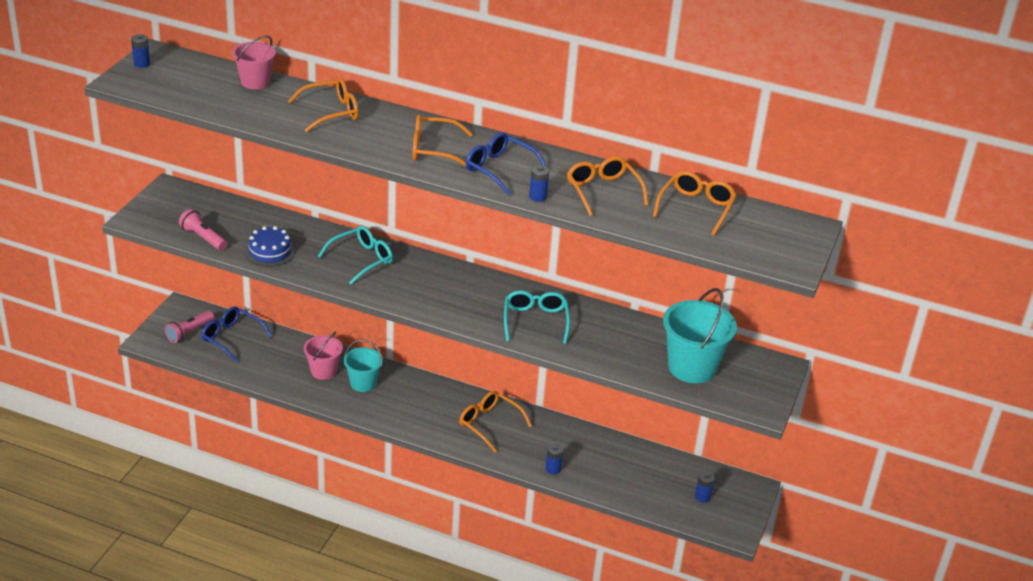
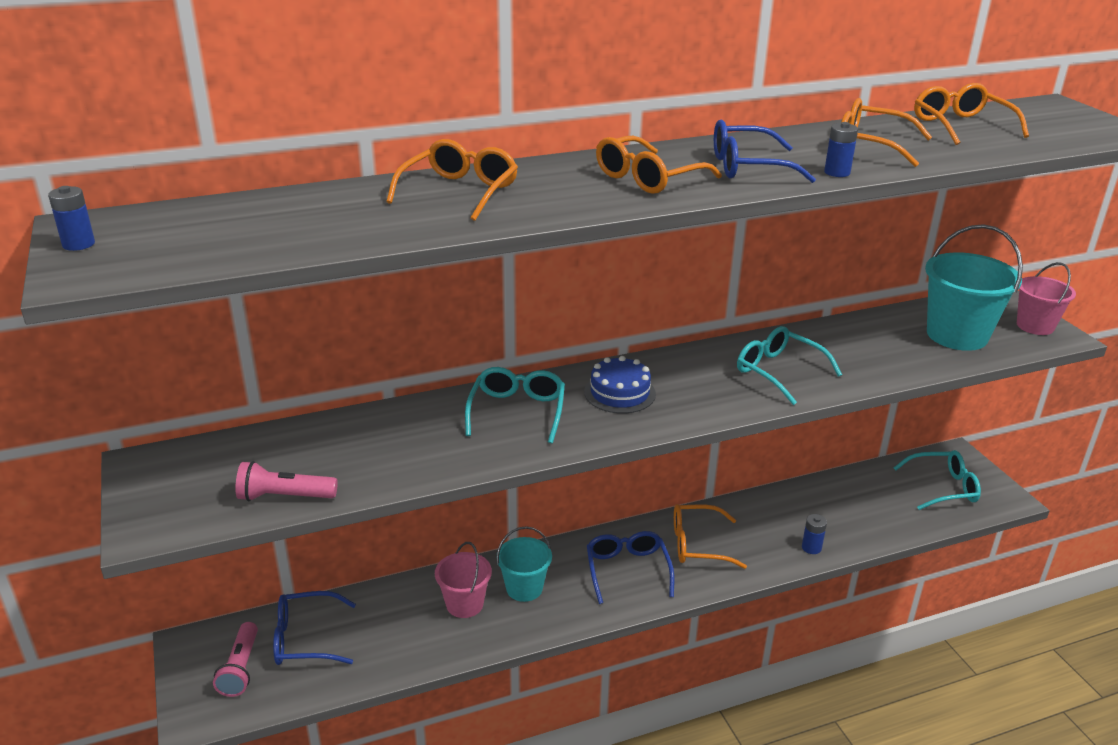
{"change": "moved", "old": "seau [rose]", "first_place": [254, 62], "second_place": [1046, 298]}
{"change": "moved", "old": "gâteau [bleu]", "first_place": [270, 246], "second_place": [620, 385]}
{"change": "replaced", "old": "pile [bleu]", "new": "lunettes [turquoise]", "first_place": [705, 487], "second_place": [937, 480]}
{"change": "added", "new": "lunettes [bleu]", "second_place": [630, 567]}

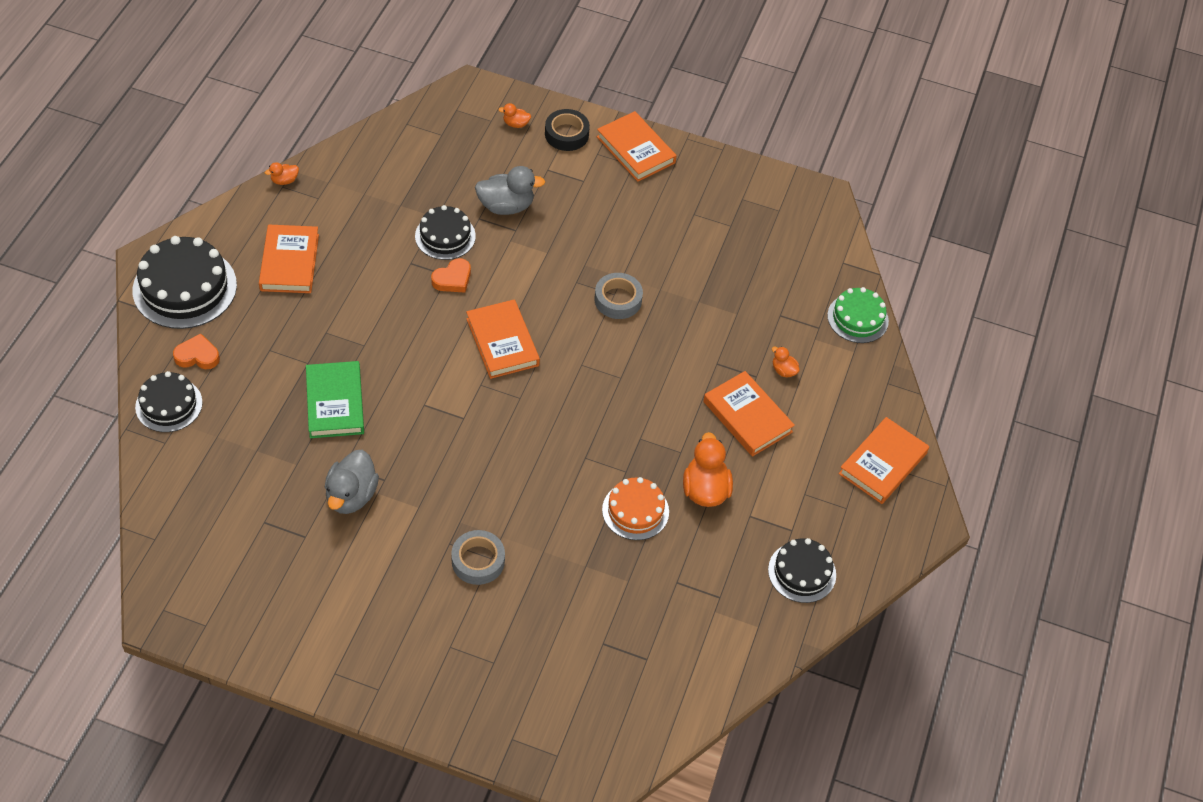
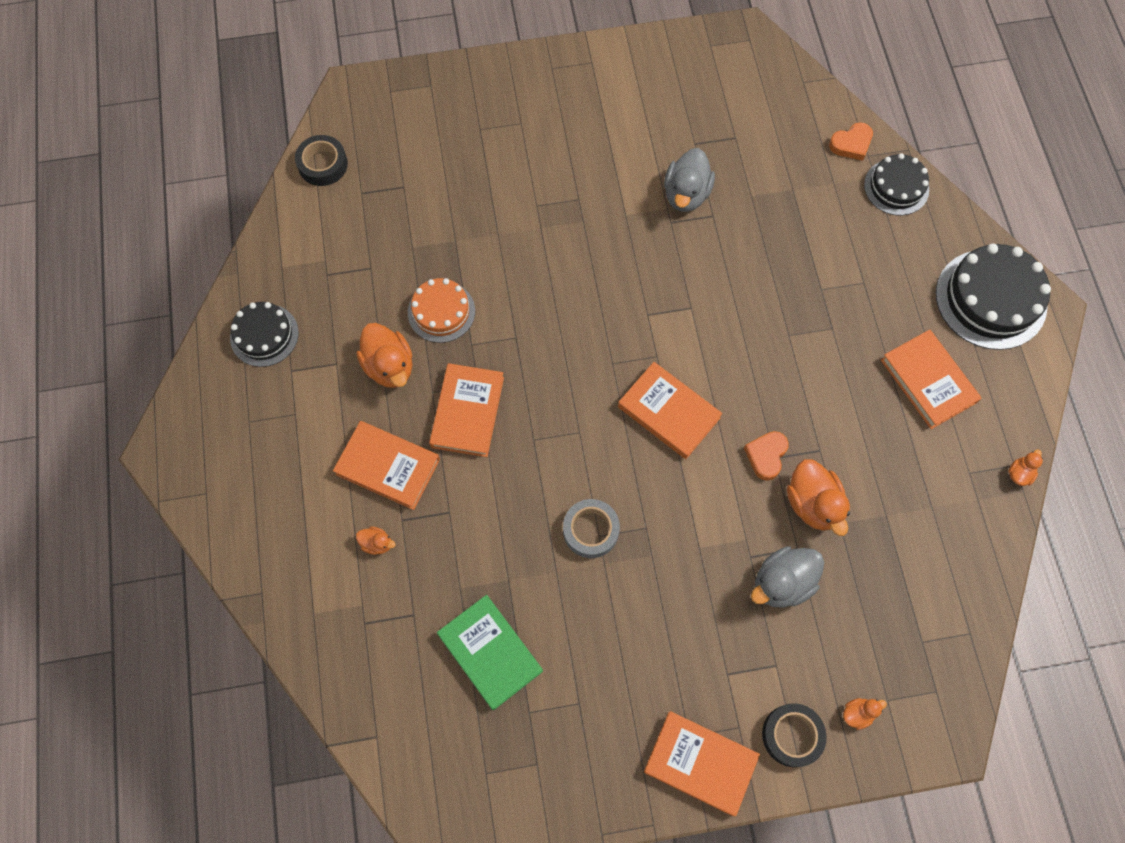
{"change": "moved", "old": "cœur [orange]", "first_place": [196, 351], "second_place": [851, 141]}
{"change": "moved", "old": "livre [vert]", "first_place": [335, 399], "second_place": [490, 652]}
{"change": "turned", "old": "canard [gris]", "first_place": [352, 482], "second_place": [689, 180], "degrees": -150}
{"change": "replaced", "old": "gâteau [noir]", "new": "canard [orange]", "first_place": [445, 232], "second_place": [818, 497]}
{"change": "removed", "old": "ruban adhésif [gris]", "first_place": [478, 557]}
{"change": "removed", "old": "gâteau [vert]", "first_place": [858, 315]}
{"change": "moved", "old": "livre [orange]", "first_place": [883, 460], "second_place": [466, 410]}
{"change": "added", "new": "ruban adhésif [noir]", "second_place": [321, 160]}

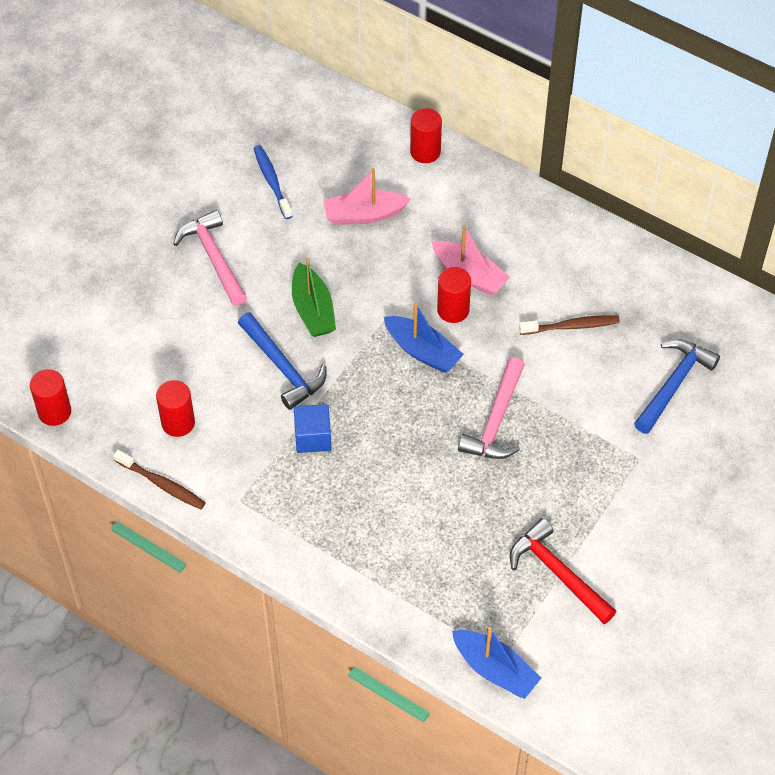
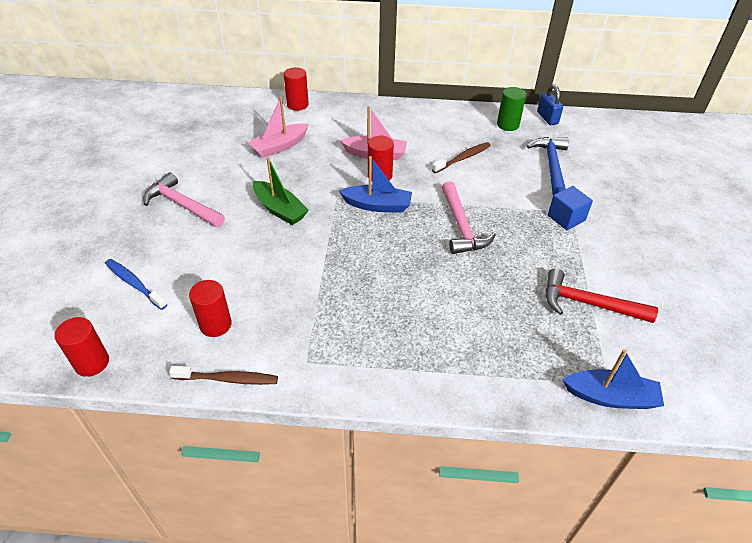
{"change": "removed", "old": "marteau [bleu]", "first_place": [282, 361]}
{"change": "moved", "old": "brosse à dents [bleu]", "first_place": [273, 182], "second_place": [136, 284]}
{"change": "moved", "old": "cube [bleu]", "first_place": [312, 428], "second_place": [570, 208]}
{"change": "added", "new": "cylindre [vert]", "second_place": [511, 109]}
{"change": "added", "new": "cadenas [bleu]", "second_place": [550, 104]}

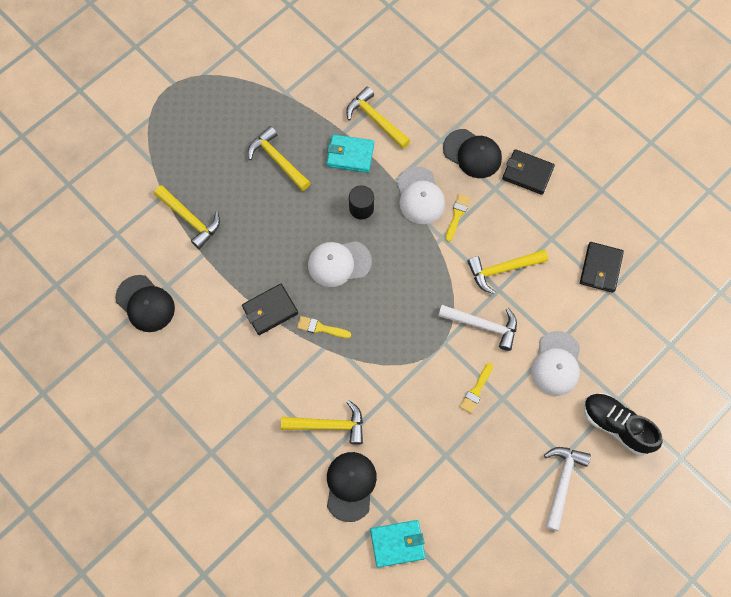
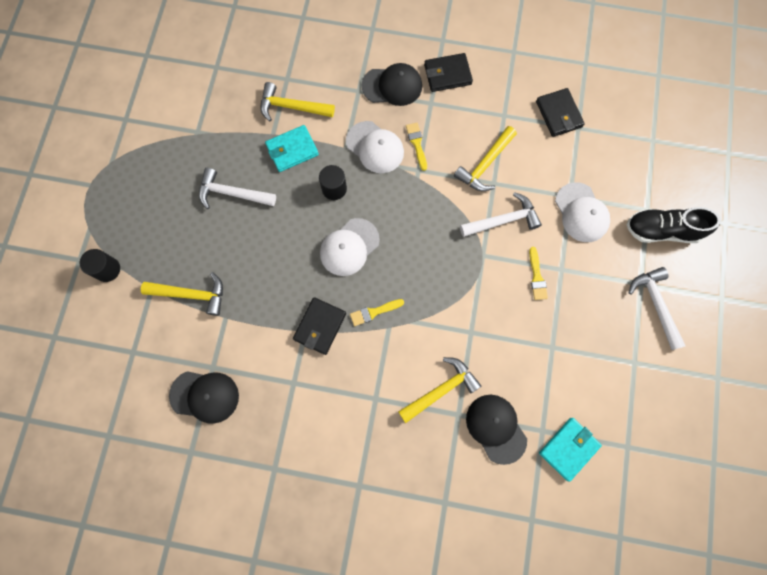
{"change": "recoloured", "old": "marteau [jaune]", "new": "marteau [blanc]", "first_place": [279, 158], "second_place": [237, 188]}
{"change": "added", "new": "cylindre [noir]", "second_place": [100, 265]}

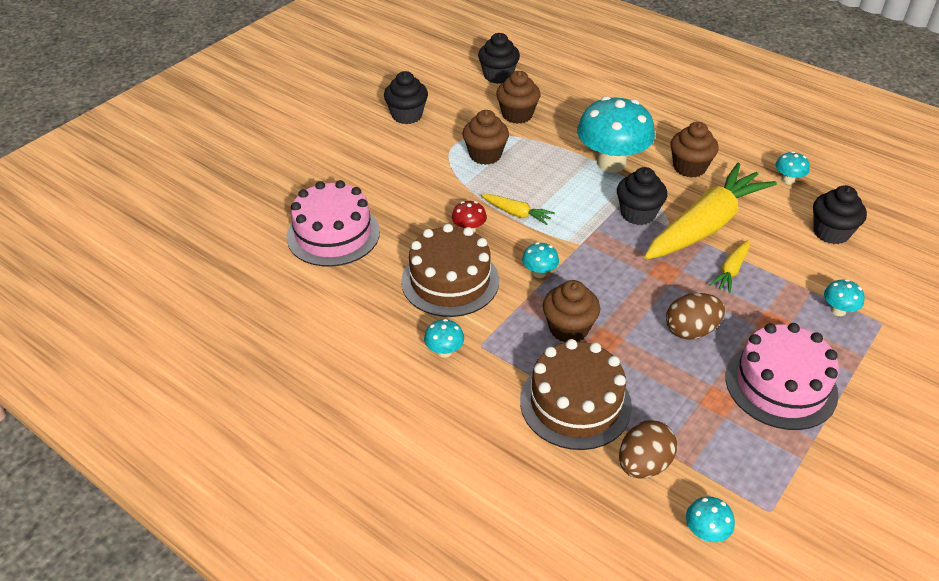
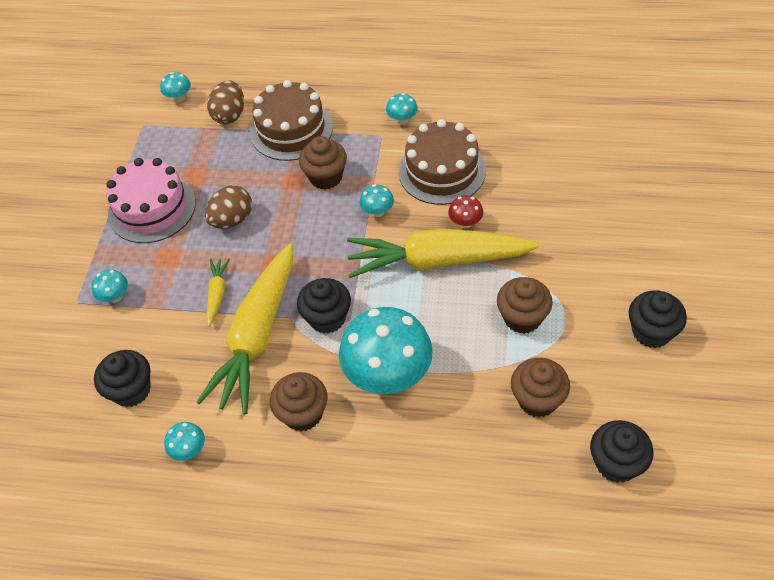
{"change": "removed", "old": "gâteau [rose]", "first_place": [333, 223]}
{"change": "resized", "old": "carotte [jaune]", "first_place": [518, 209], "second_place": [443, 253], "factor": 2.34}

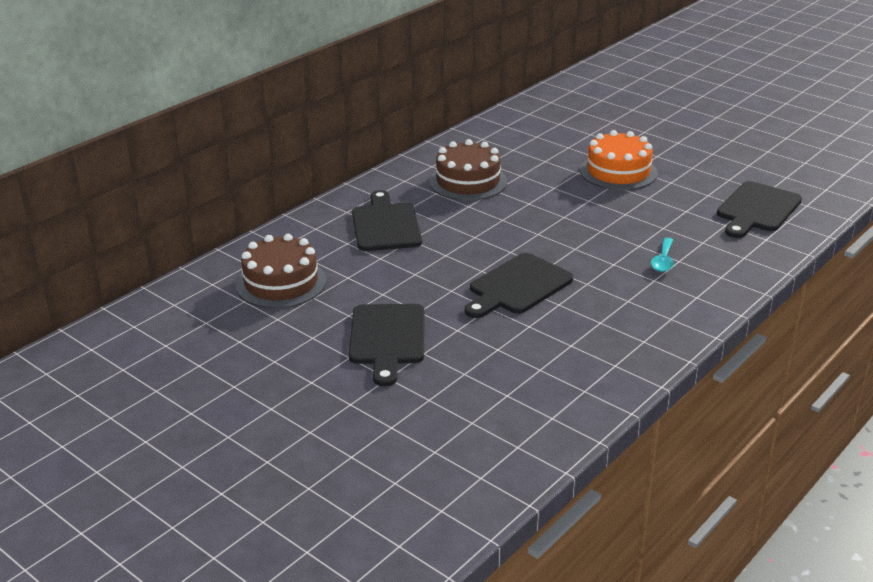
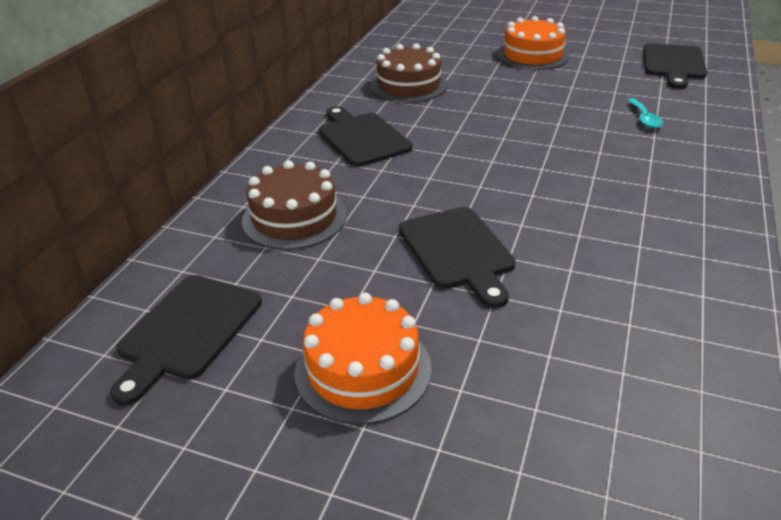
{"change": "moved", "old": "planche à découper [noir]", "first_place": [519, 285], "second_place": [186, 340]}
{"change": "added", "new": "gâteau [orange]", "second_place": [363, 359]}

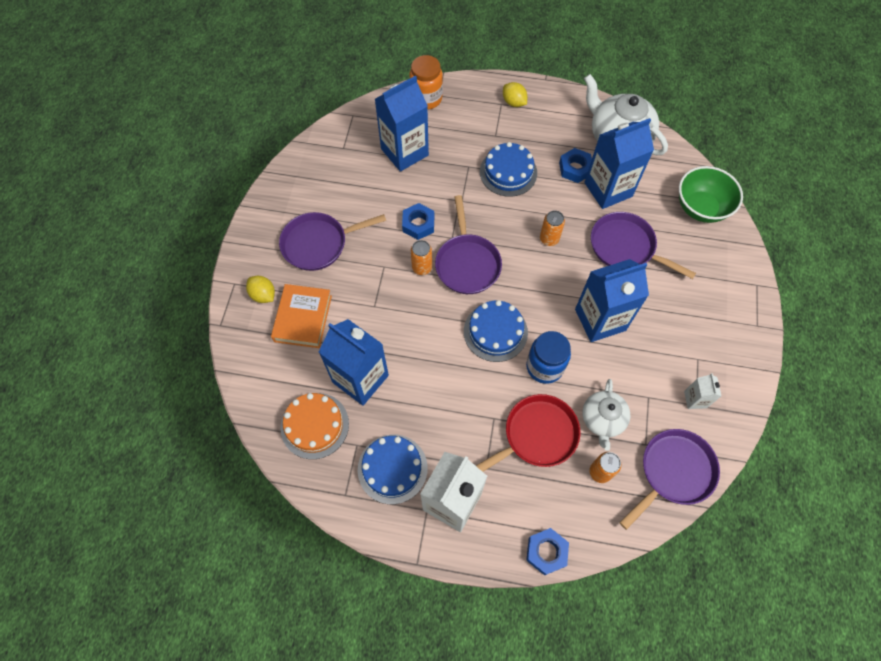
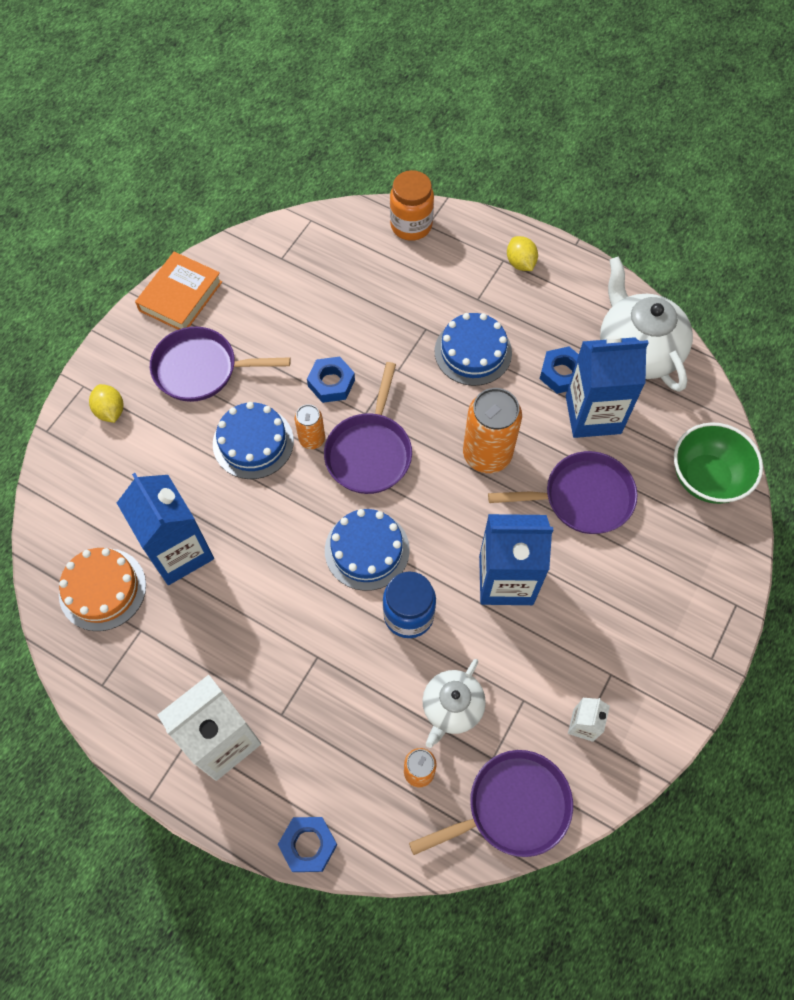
{"change": "moved", "old": "livre [orange]", "first_place": [301, 316], "second_place": [178, 291]}
{"change": "moved", "old": "gâteau [bleu]", "first_place": [393, 469], "second_place": [253, 440]}
{"change": "removed", "old": "brique de lait [bleu]", "first_place": [402, 124]}
{"change": "removed", "old": "poêle [rouge]", "first_place": [528, 433]}
{"change": "resized", "old": "canette [orange]", "first_place": [552, 228], "second_place": [492, 430], "factor": 1.86}
{"change": "turned", "old": "poêle [violet]", "first_place": [643, 245], "second_place": [562, 492], "degrees": 120}

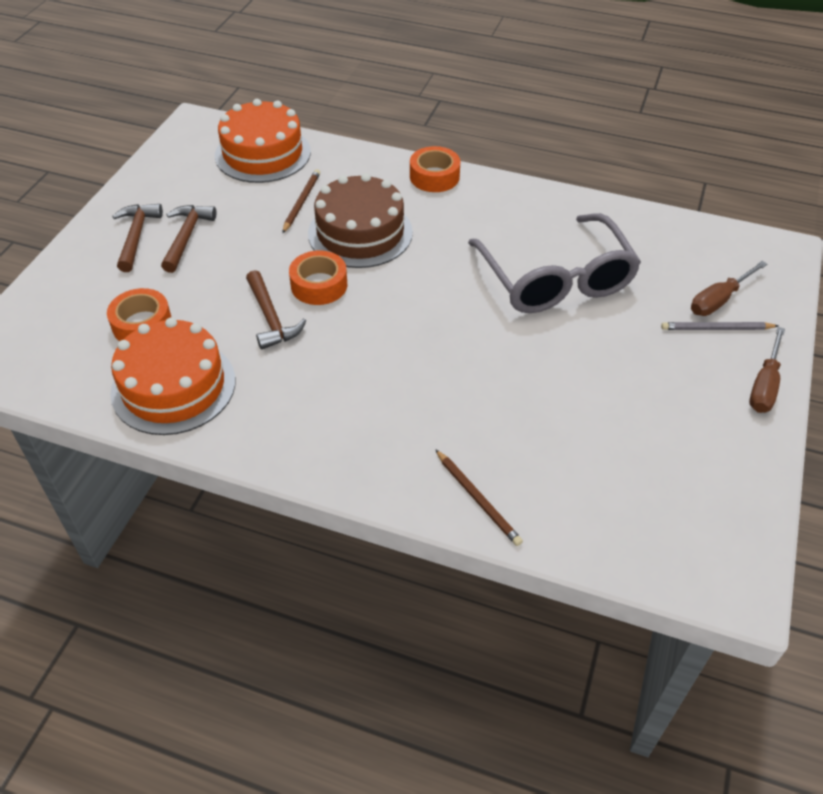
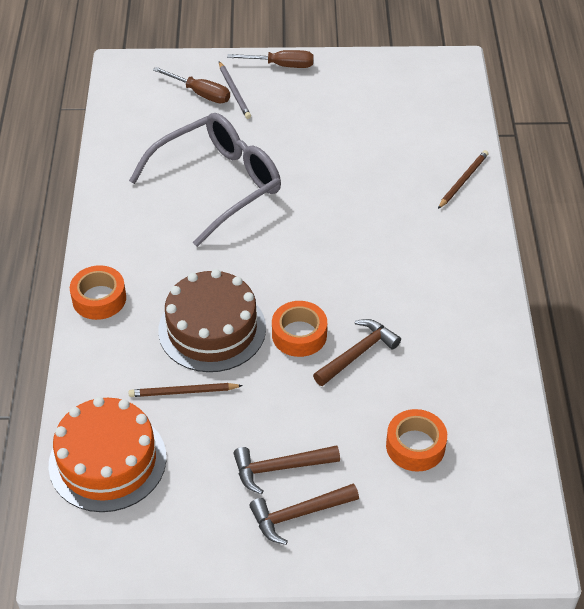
{"change": "removed", "old": "gâteau [orange]", "first_place": [173, 376]}

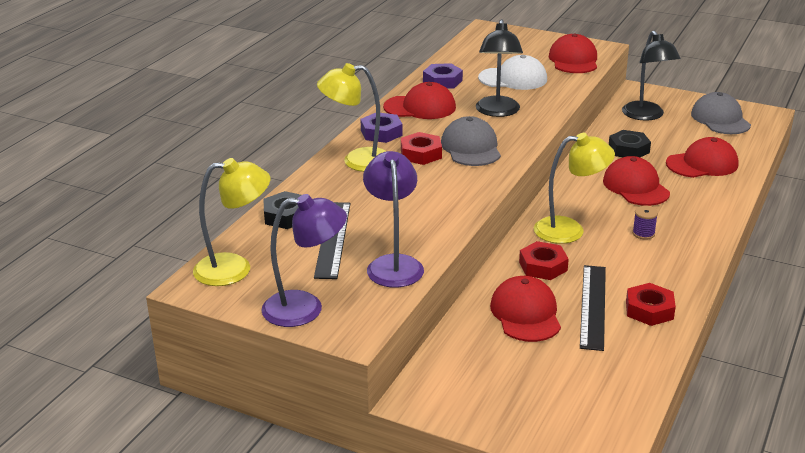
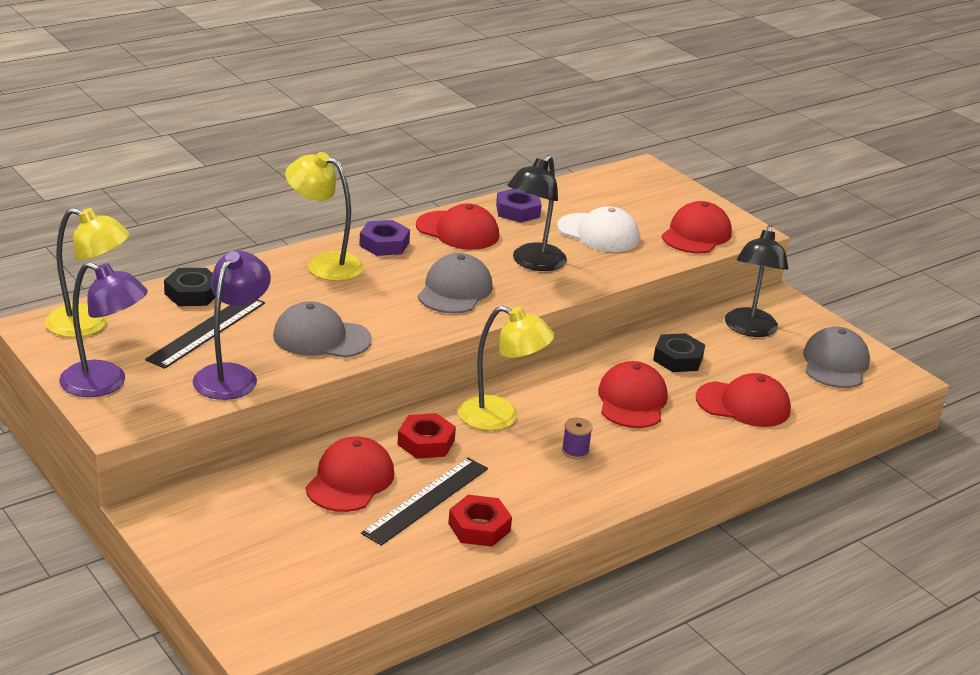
{"change": "removed", "old": "écrou [rouge]", "first_place": [421, 148]}
{"change": "added", "new": "casquette [gris]", "second_place": [322, 329]}

